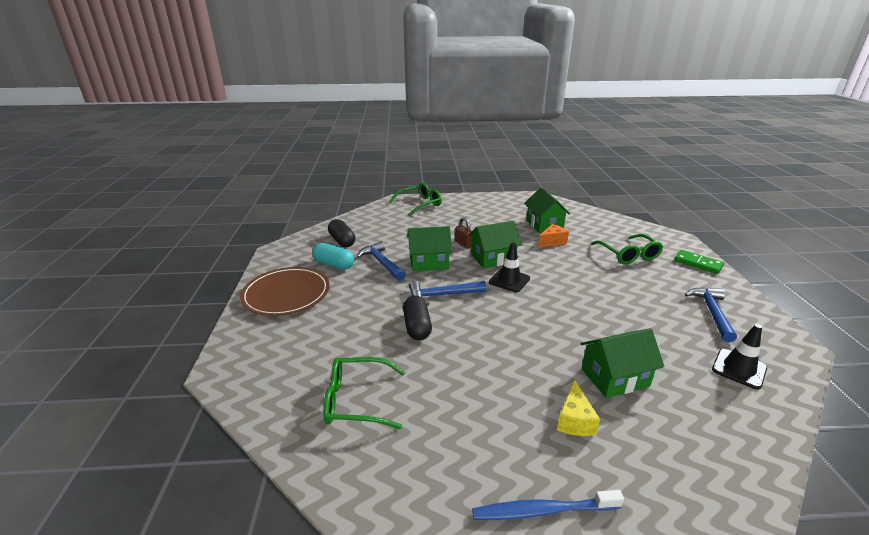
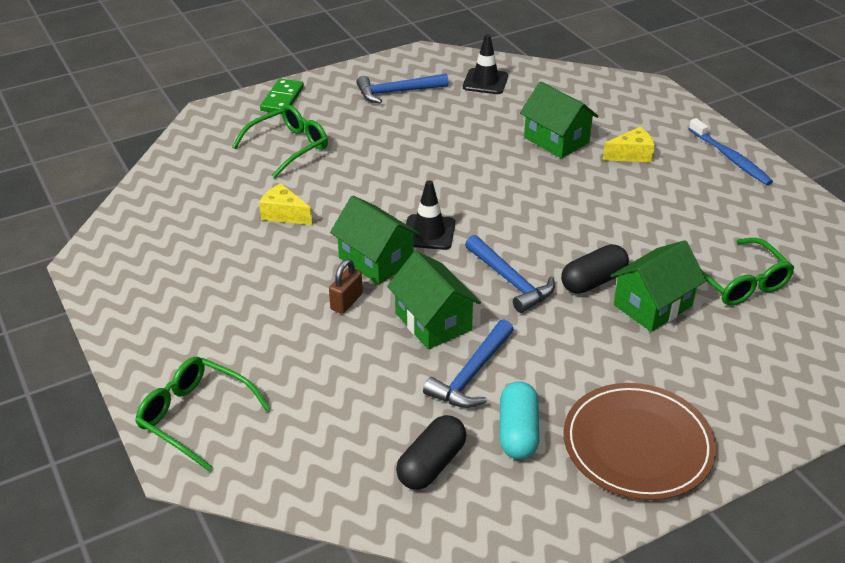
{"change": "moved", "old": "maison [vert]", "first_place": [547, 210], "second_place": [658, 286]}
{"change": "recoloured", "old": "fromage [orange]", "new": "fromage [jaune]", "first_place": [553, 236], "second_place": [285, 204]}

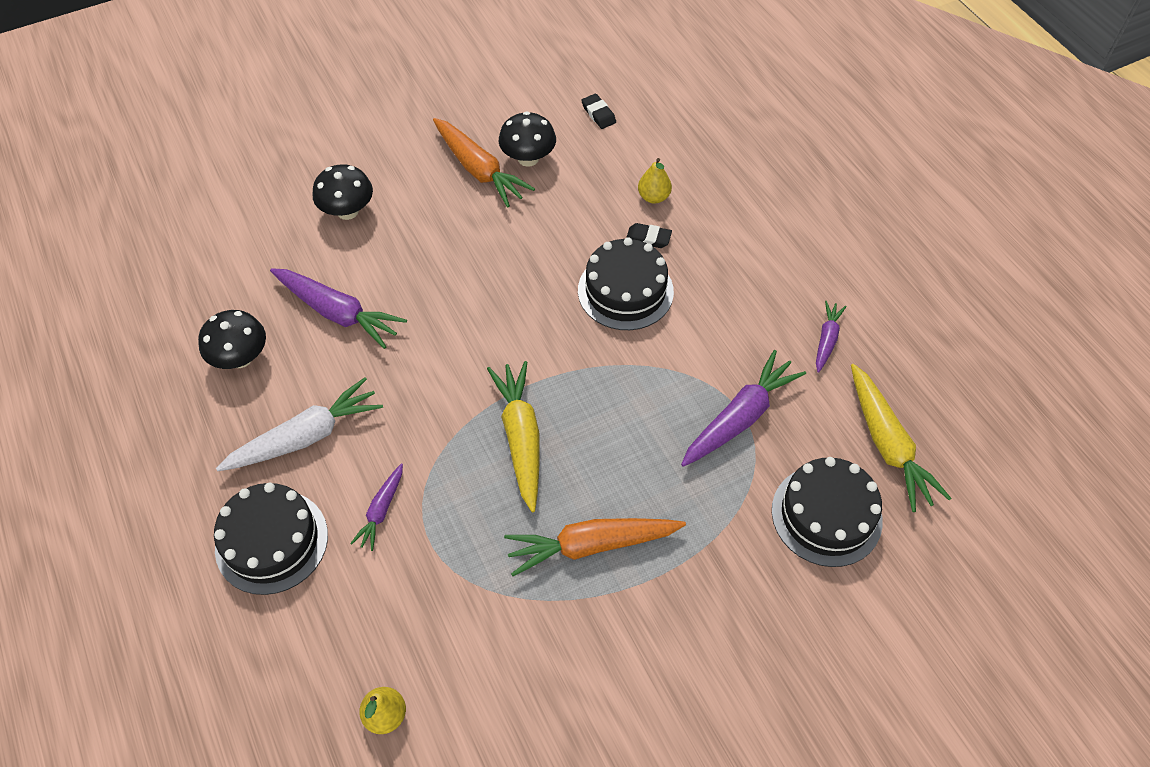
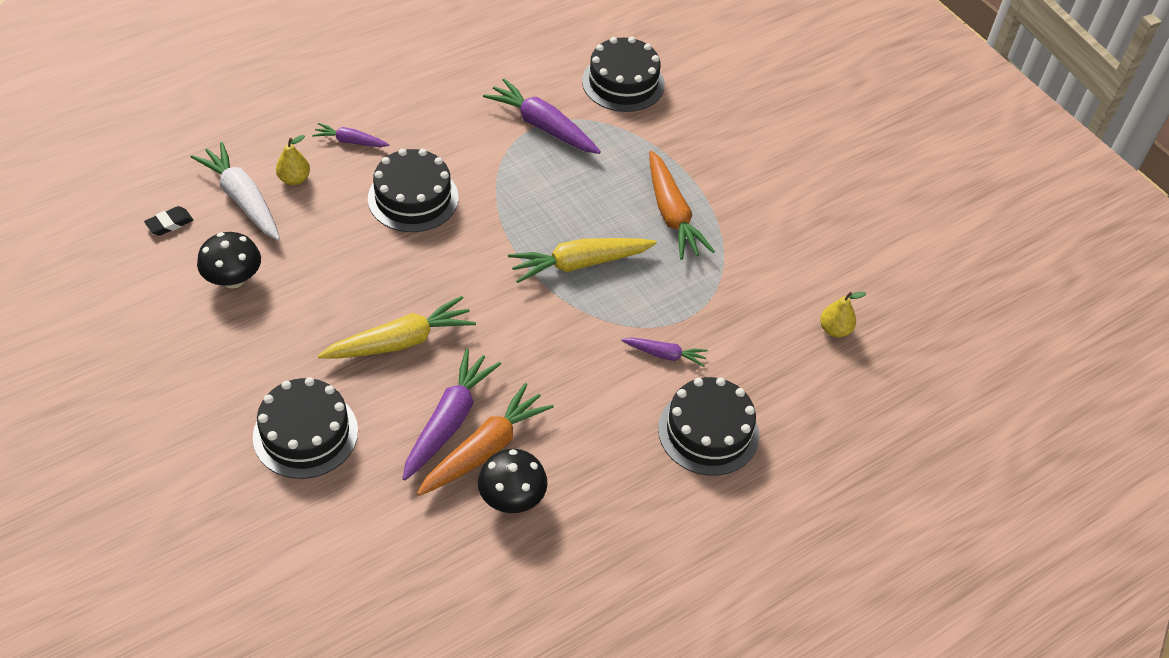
{"change": "moved", "old": "carotte [blanc]", "first_place": [299, 424], "second_place": [235, 191]}
{"change": "replaced", "old": "champignon [noir]", "new": "gâteau [noir]", "first_place": [342, 192], "second_place": [305, 428]}
{"change": "moved", "old": "carotte [orange]", "first_place": [484, 163], "second_place": [485, 439]}
{"change": "removed", "old": "gomme [noir]", "first_place": [649, 235]}
{"change": "moved", "old": "carotte [violet]", "first_place": [831, 337], "second_place": [351, 135]}
{"change": "moved", "old": "carotte [jaune]", "first_place": [901, 438], "second_place": [397, 327]}

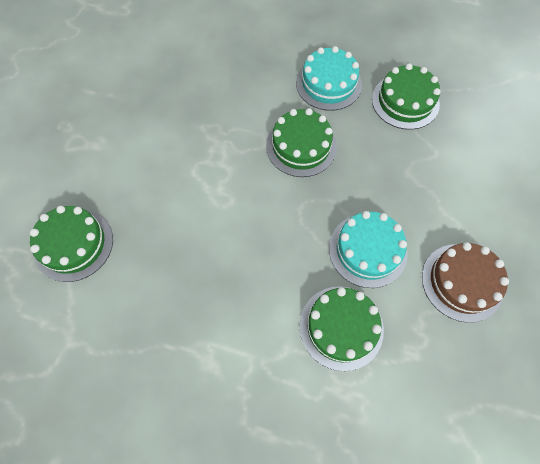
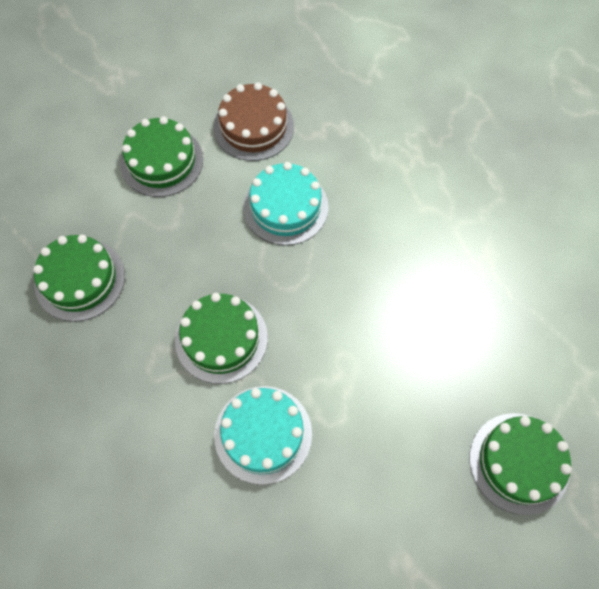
{"change": "moved", "old": "gâteau [turquoise]", "first_place": [329, 78], "second_place": [263, 435]}
{"change": "moved", "old": "gâteau [vert]", "first_place": [342, 328], "second_place": [161, 156]}

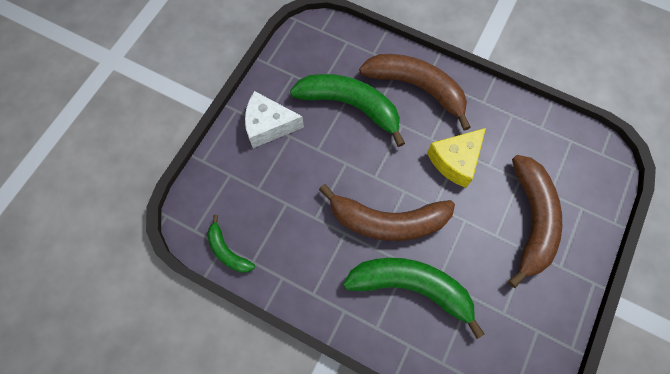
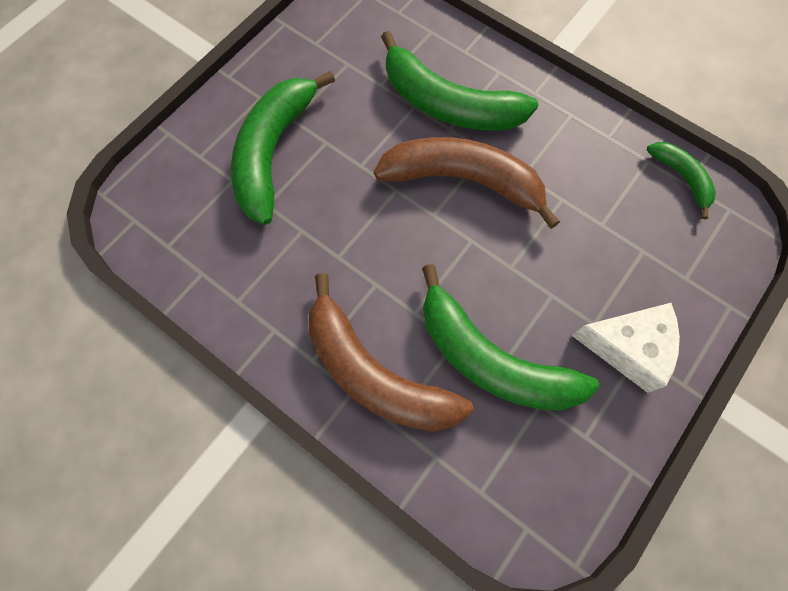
{"change": "removed", "old": "fromage [jaune]", "first_place": [456, 158]}
{"change": "recoloured", "old": "banane [marron]", "new": "banane [vert]", "first_place": [535, 221], "second_place": [283, 148]}

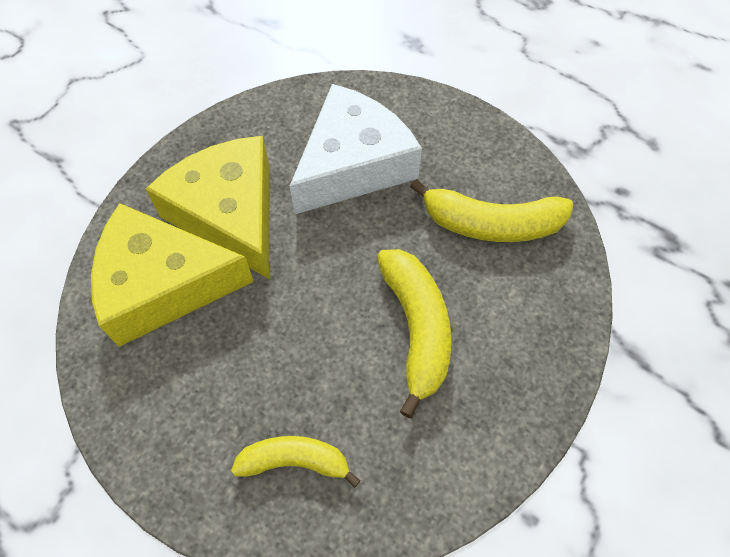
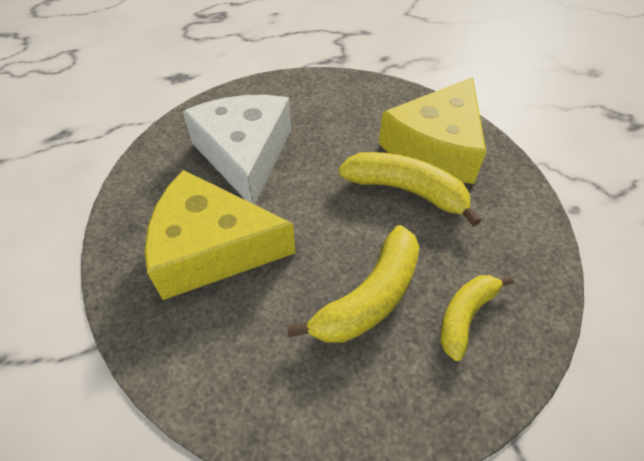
{"change": "moved", "old": "fromage [jaune]", "first_place": [172, 275], "second_place": [432, 130]}
{"change": "moved", "old": "banane [jaune]", "first_place": [491, 210], "second_place": [353, 284]}

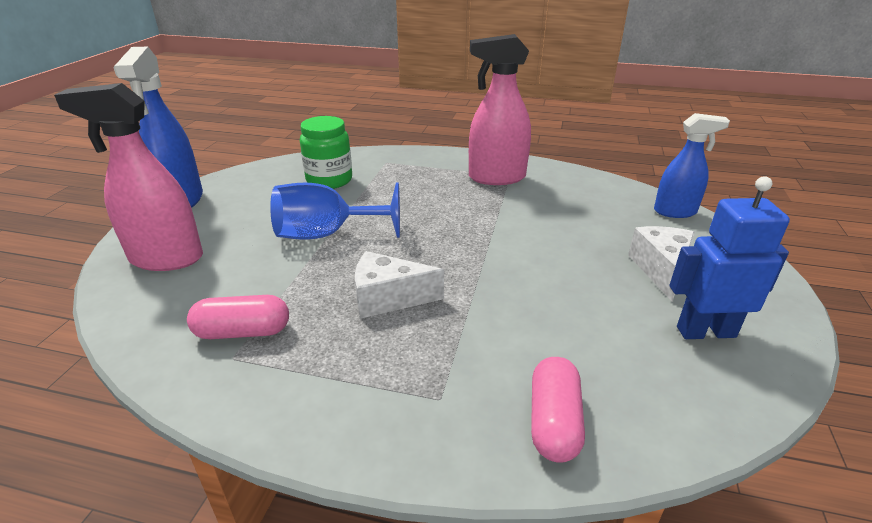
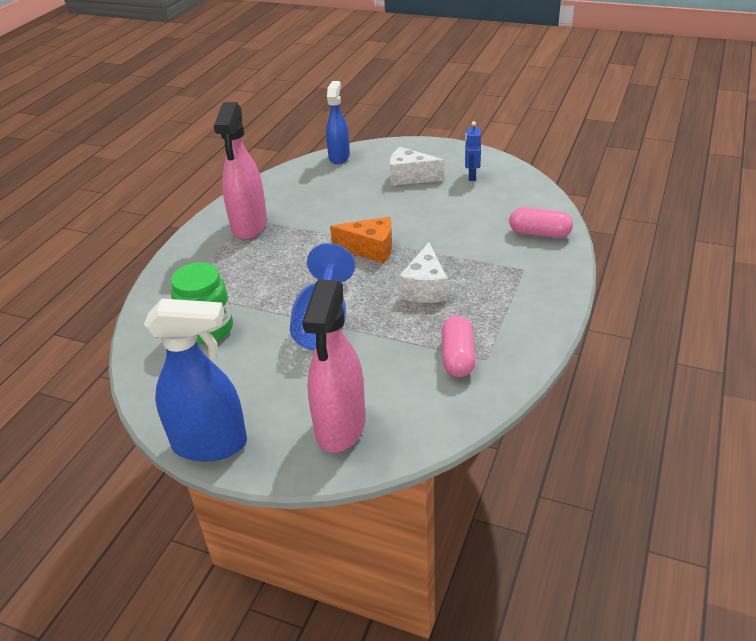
{"change": "resized", "old": "robot [bleu]", "first_place": [729, 257], "second_place": [473, 151], "factor": 0.6}
{"change": "added", "new": "fromage [orange]", "second_place": [361, 240]}

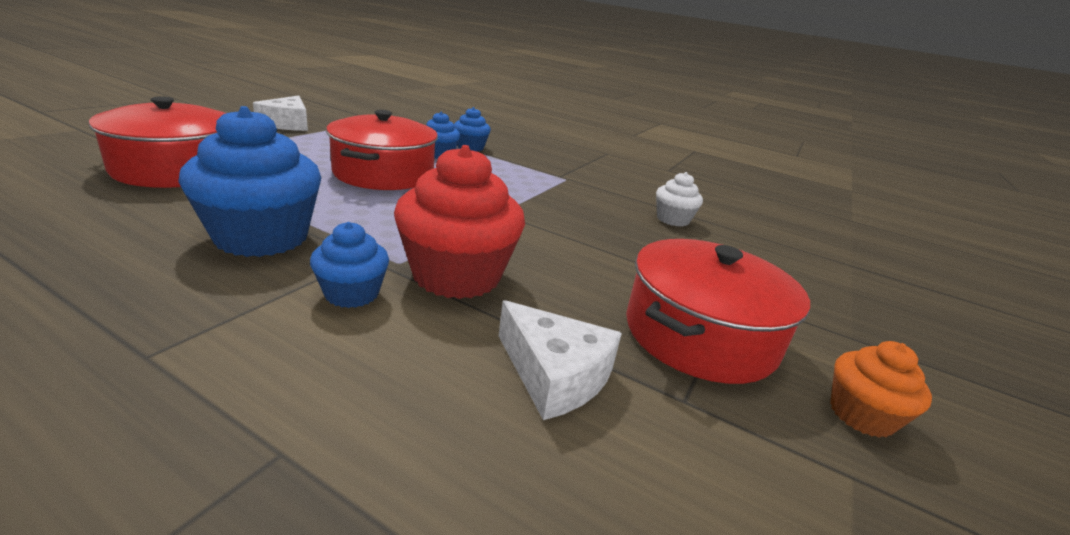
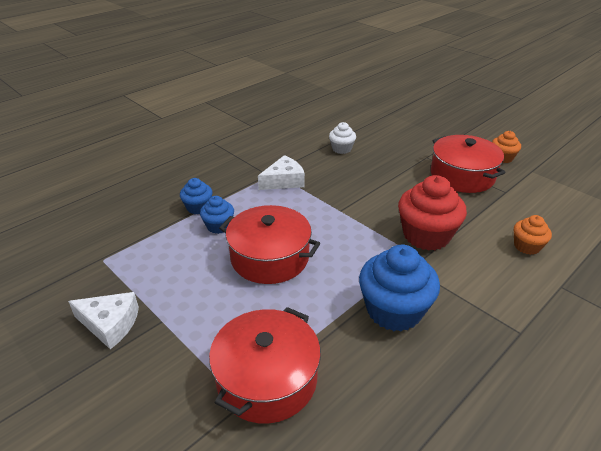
{"change": "removed", "old": "muffin [bleu]", "first_place": [349, 265]}
{"change": "moved", "old": "fromage [blanc]", "first_place": [560, 360], "second_place": [281, 172]}
{"change": "added", "new": "muffin [orange]", "second_place": [533, 235]}

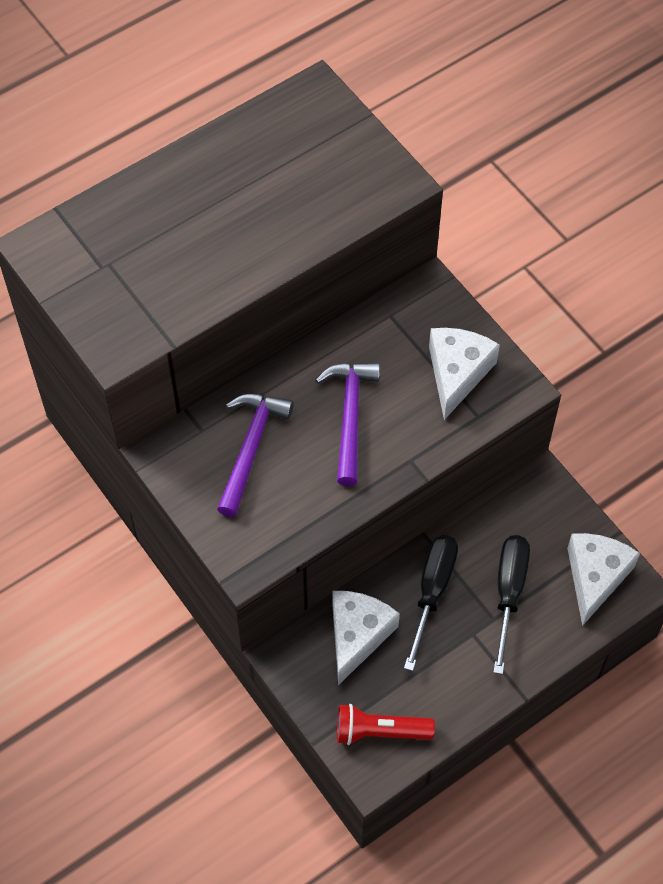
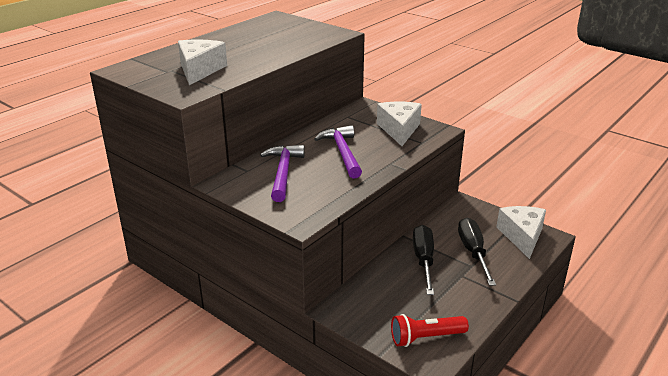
{"change": "moved", "old": "fromage [blanc]", "first_place": [366, 638], "second_place": [202, 62]}

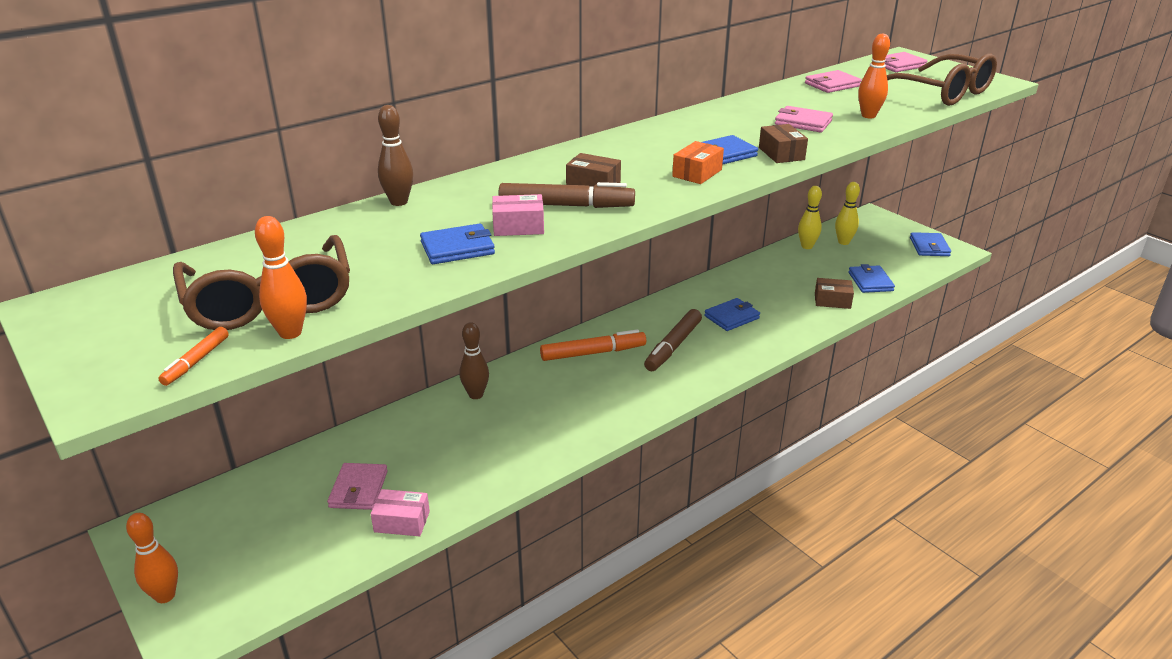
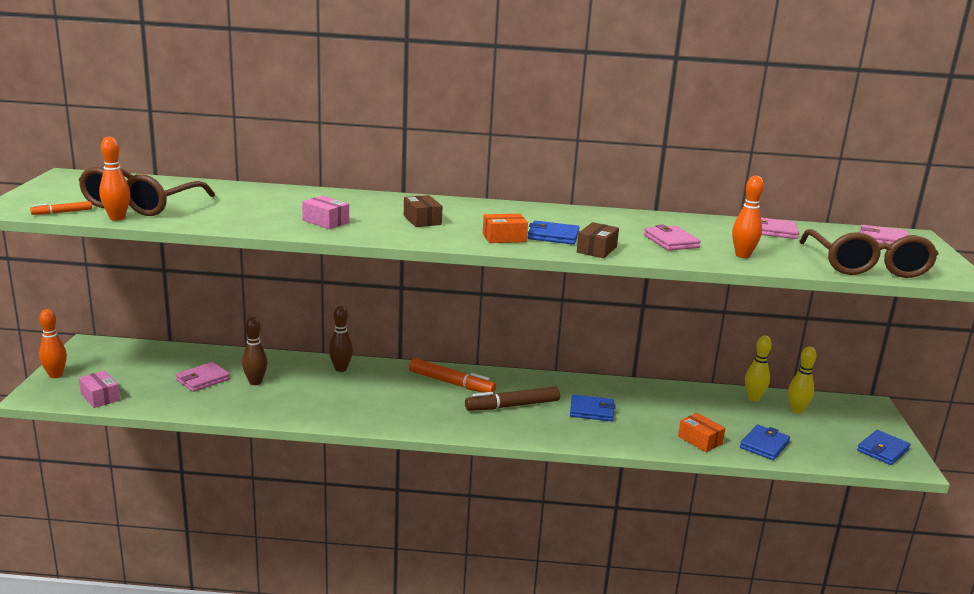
{"change": "moved", "old": "boîte [rose]", "first_place": [400, 513], "second_place": [99, 389]}
{"change": "moved", "old": "quille [marron]", "first_place": [395, 155], "second_place": [254, 351]}
{"change": "removed", "old": "portefeuille [bleu]", "first_place": [457, 243]}
{"change": "removed", "old": "feutre [marron]", "first_place": [566, 195]}
{"change": "recoloured", "old": "boîte [marron]", "new": "boîte [orange]", "first_place": [834, 293], "second_place": [701, 432]}

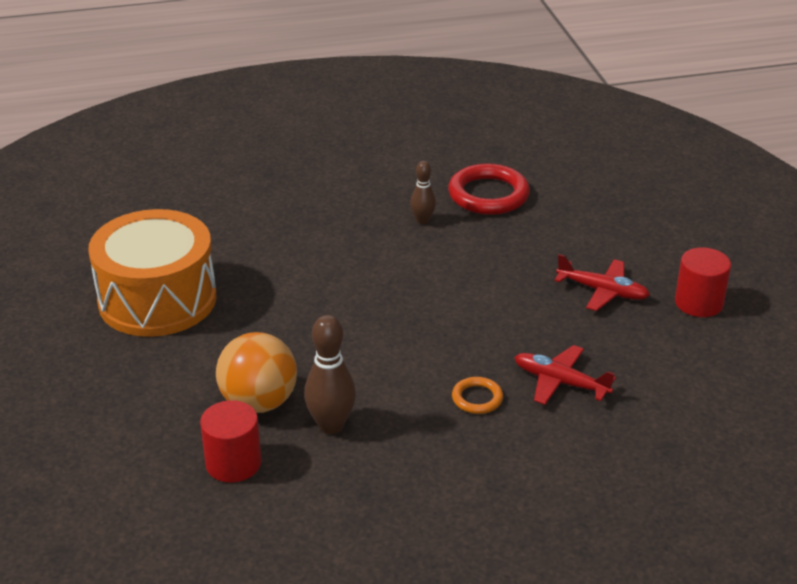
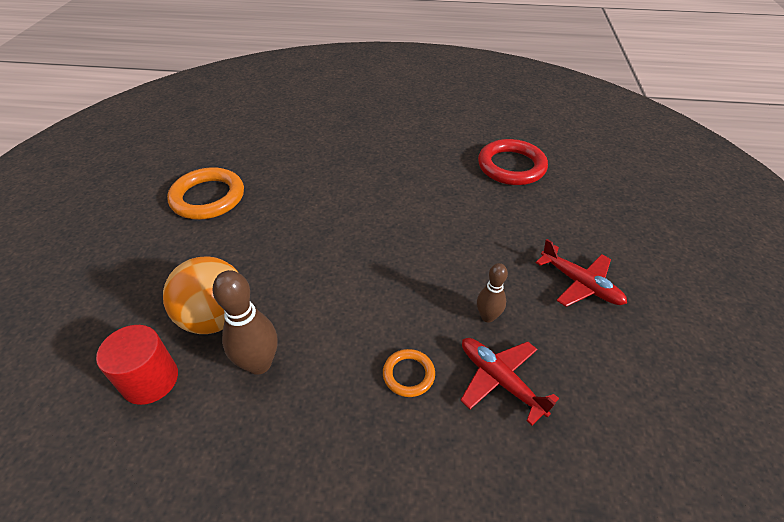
{"change": "replaced", "old": "tambour [orange]", "new": "anneau [orange]", "first_place": [152, 273], "second_place": [205, 193]}
{"change": "moved", "old": "quille [marron]", "first_place": [423, 192], "second_place": [492, 293]}
{"change": "removed", "old": "cylindre [rouge]", "first_place": [703, 282]}

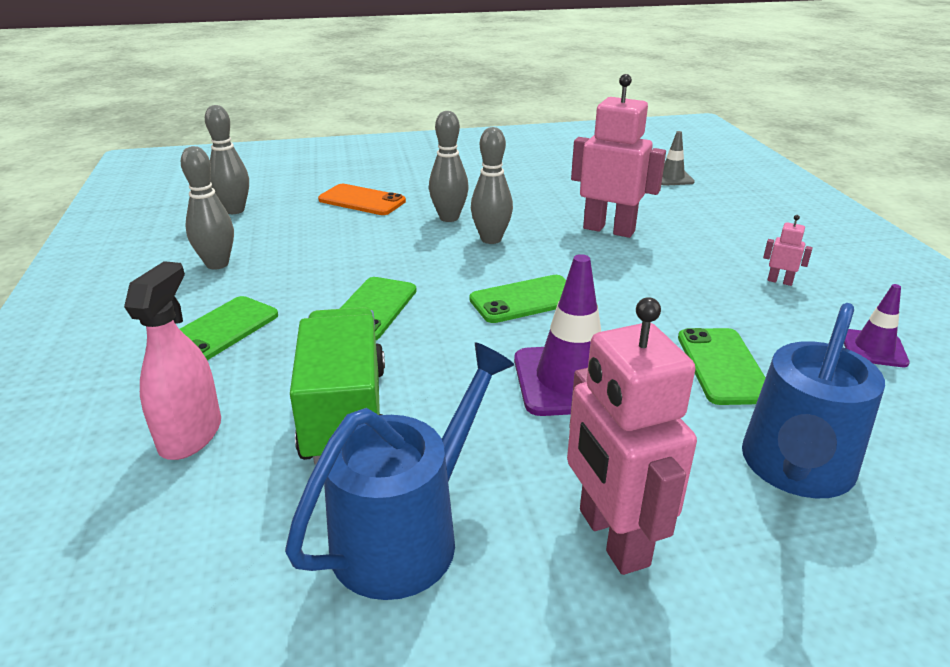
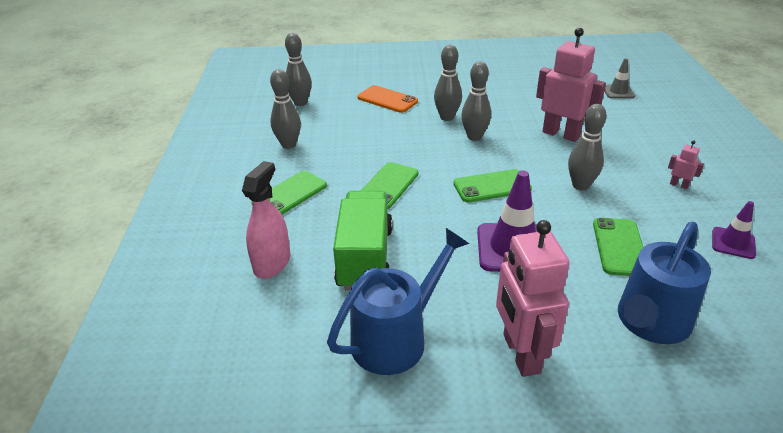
{"change": "added", "new": "quille [gris]", "second_place": [587, 147]}

